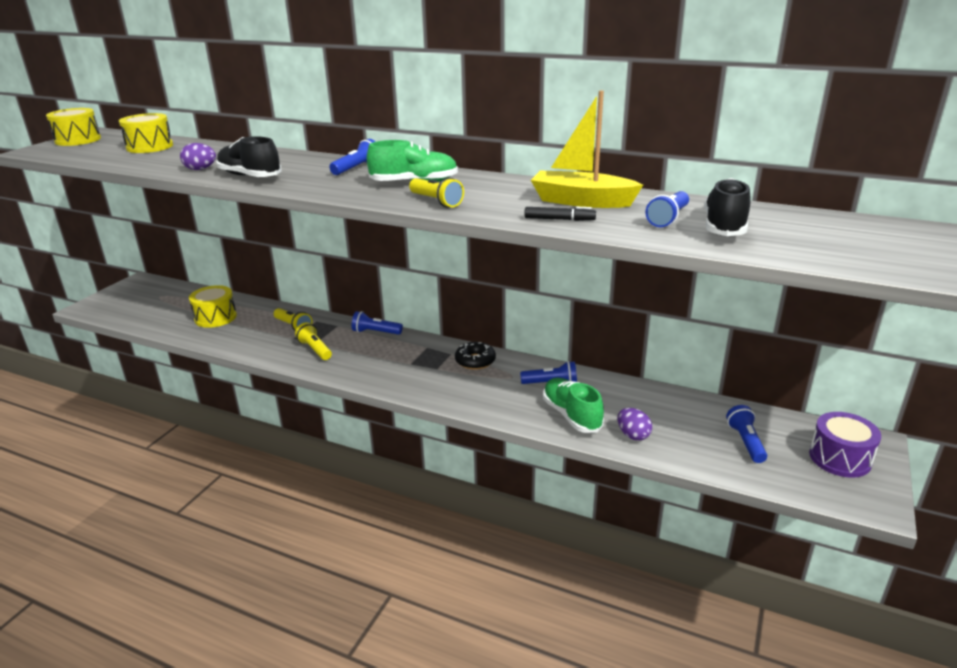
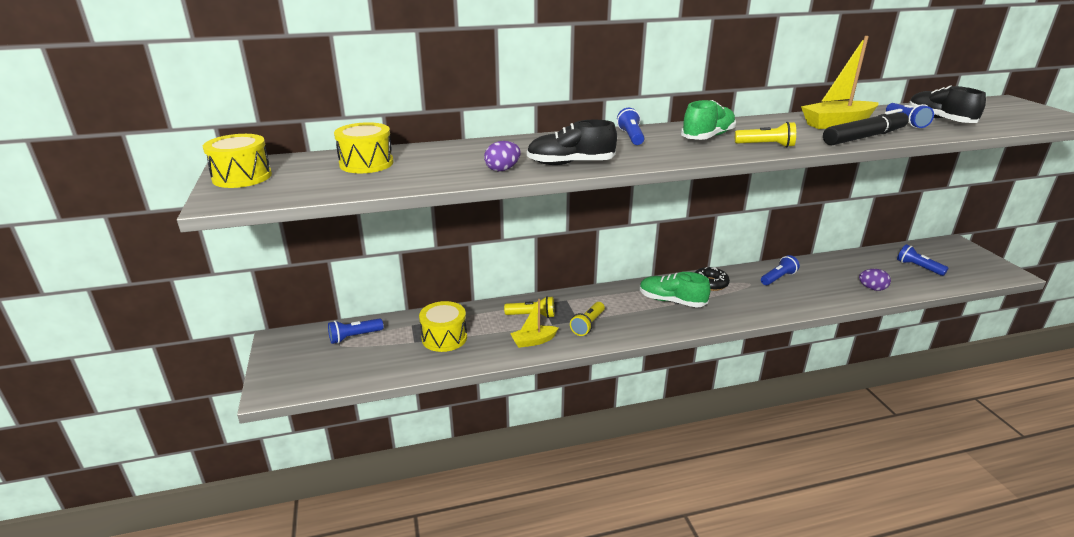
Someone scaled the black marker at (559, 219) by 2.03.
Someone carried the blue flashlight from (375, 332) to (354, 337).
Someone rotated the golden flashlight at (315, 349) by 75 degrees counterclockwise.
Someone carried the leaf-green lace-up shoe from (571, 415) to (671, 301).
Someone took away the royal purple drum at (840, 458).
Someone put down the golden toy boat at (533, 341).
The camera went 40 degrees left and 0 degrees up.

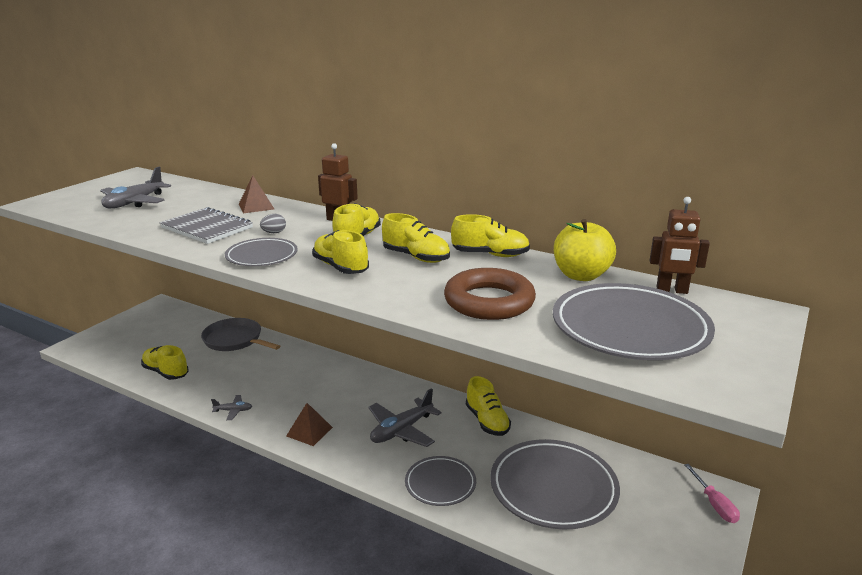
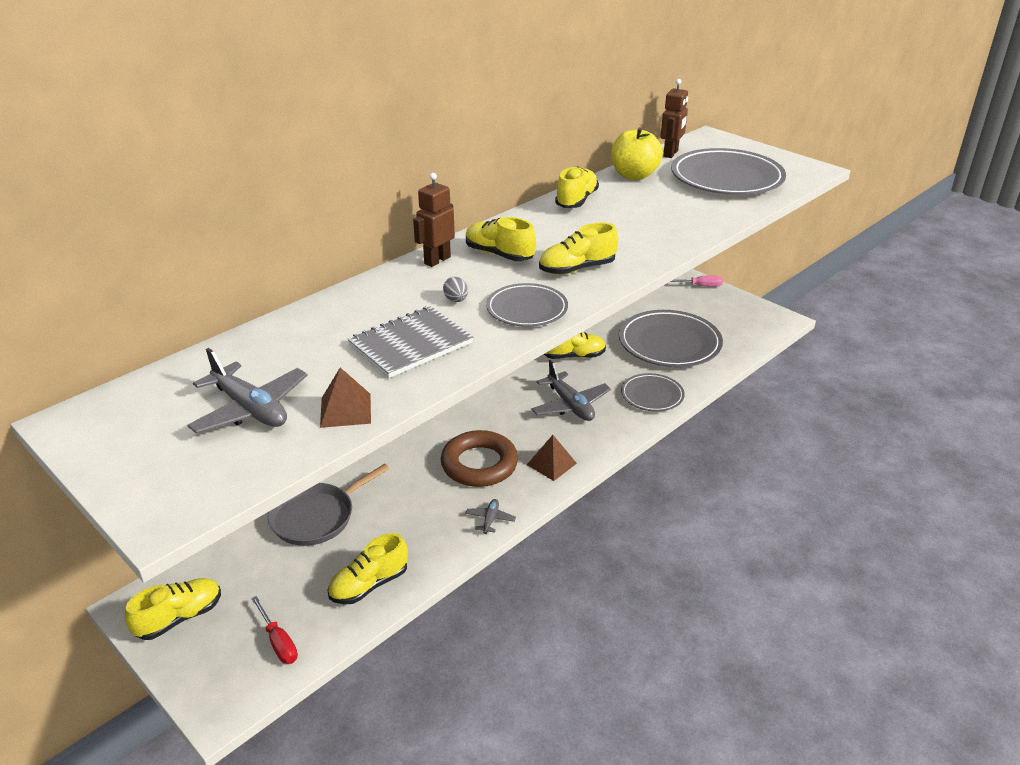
Someone carried the brown pyramid shape from (256, 206) to (345, 410).
Someone carried the golden lace-up shoe from (416, 257) to (179, 618).
Someone carried the brown ring from (489, 301) to (479, 464).
Someone put down the crimson flat screwdriver at (278, 642).
The camera went 75 degrees left and 10 degrees up.

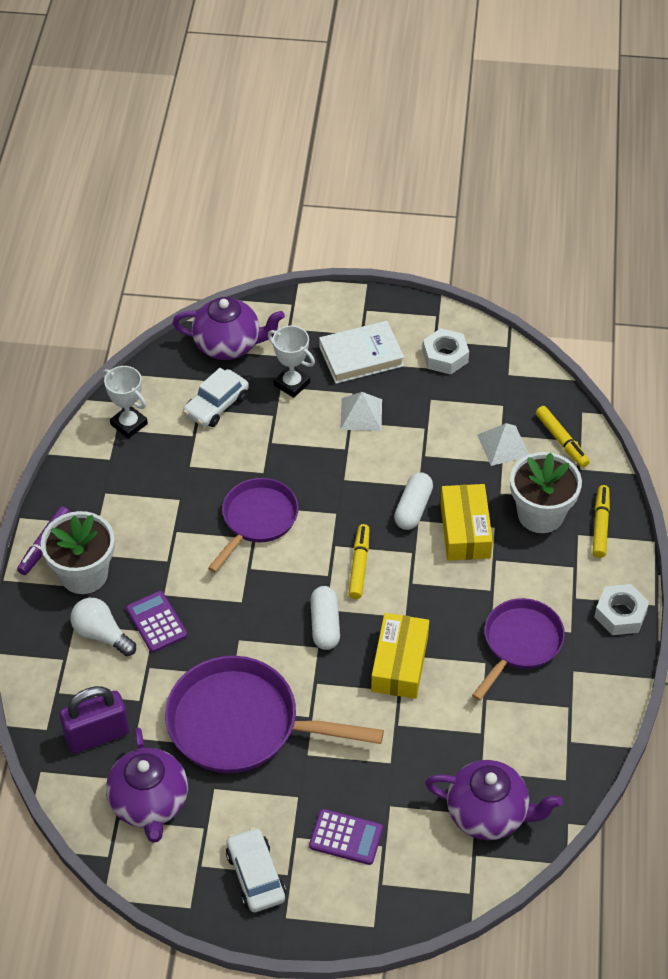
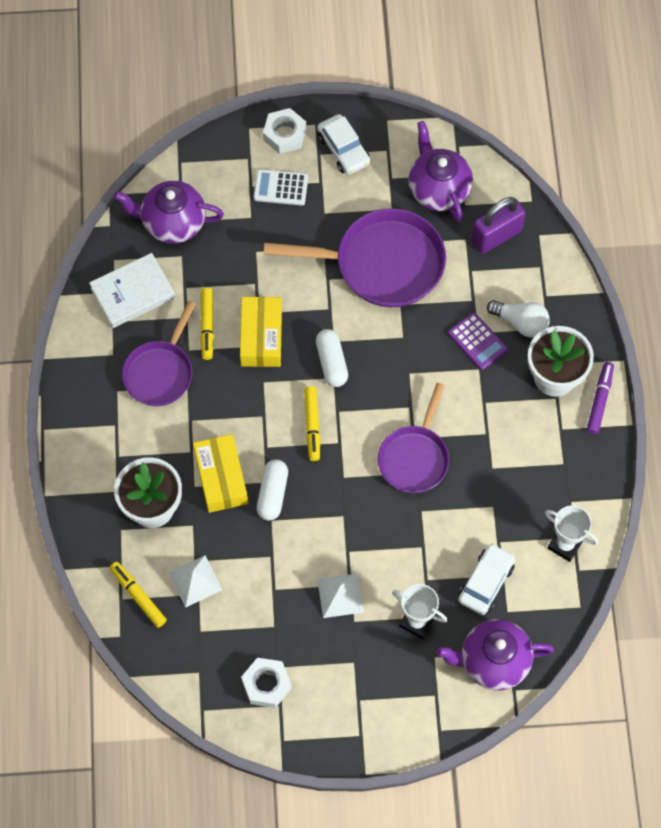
Someone carried the pure white book from (361, 356) to (133, 293).
Someone carried the golden marker from (600, 525) to (207, 326).
Someone carried the pure white nut from (620, 614) to (284, 134).
Someone repainted the royal purple calculator at (346, 837), which became the pure white calculator at (280, 188).
The camera went 170 degrees right and 15 degrees up.

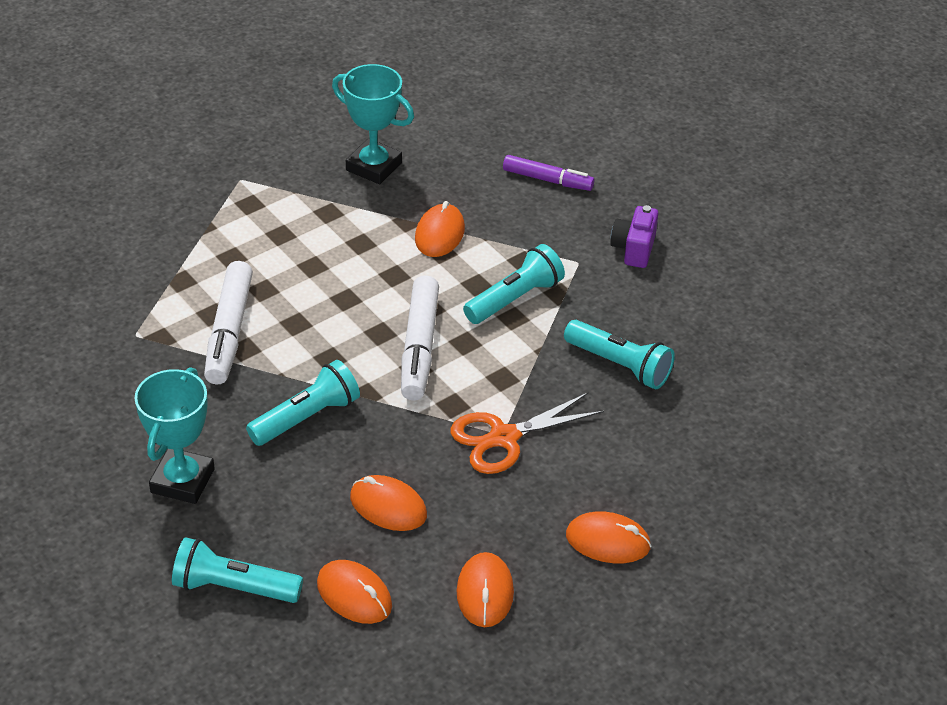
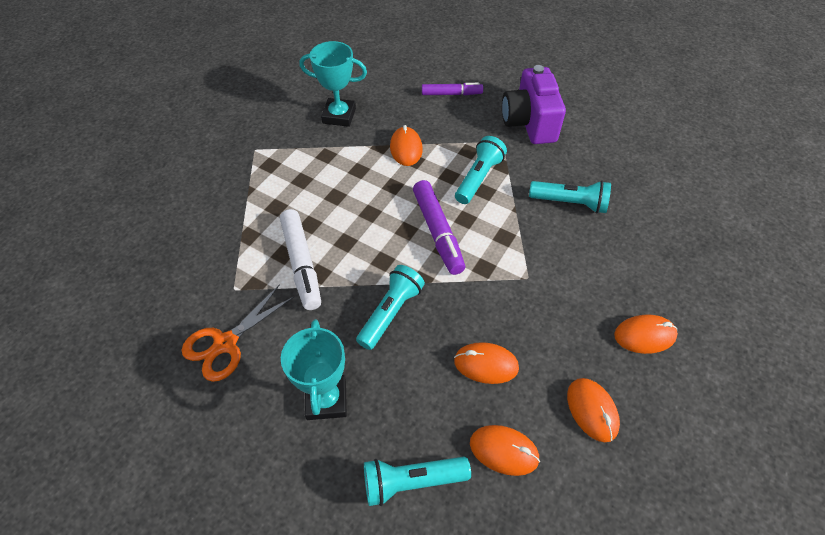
Someone scaled the royal purple compact camera at (634, 249) by 1.82.
Someone repainted the pure white marker at (419, 347), which became the royal purple marker at (438, 232).
Someone carried the orange scissors from (503, 438) to (225, 343).
The camera went 20 degrees left and 10 degrees up.

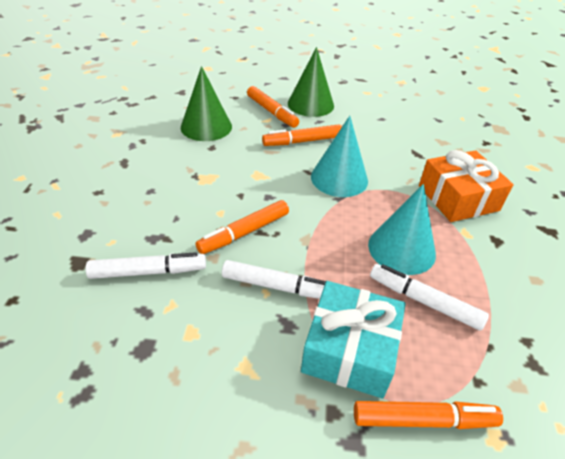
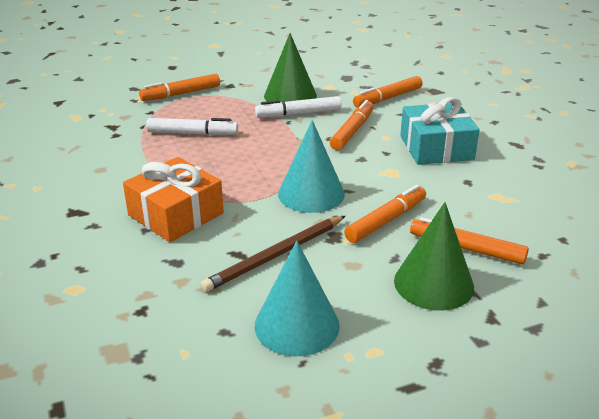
Someone carried the leaf-green solid cone from (206, 127) to (290, 95).
Someone carried the aqua solid cone from (401, 249) to (297, 325).
Someone repainted the pure white marker at (148, 272), which became the orange marker at (387, 98).
Someone carried the aqua wrapped gift from (350, 349) to (436, 148).
Someone put down the brown pencil at (275, 256).
The camera went 155 degrees right and 10 degrees down.

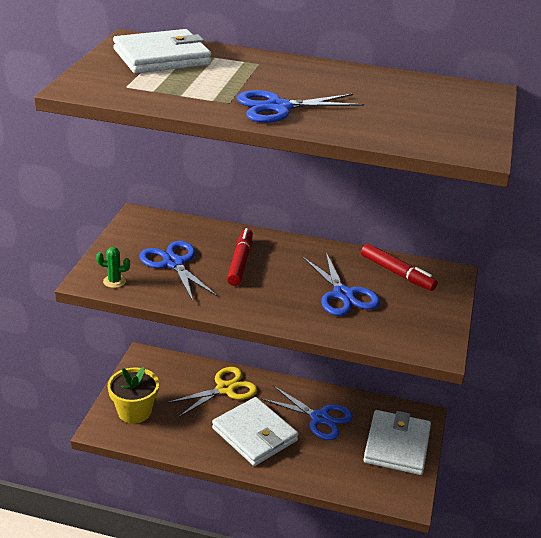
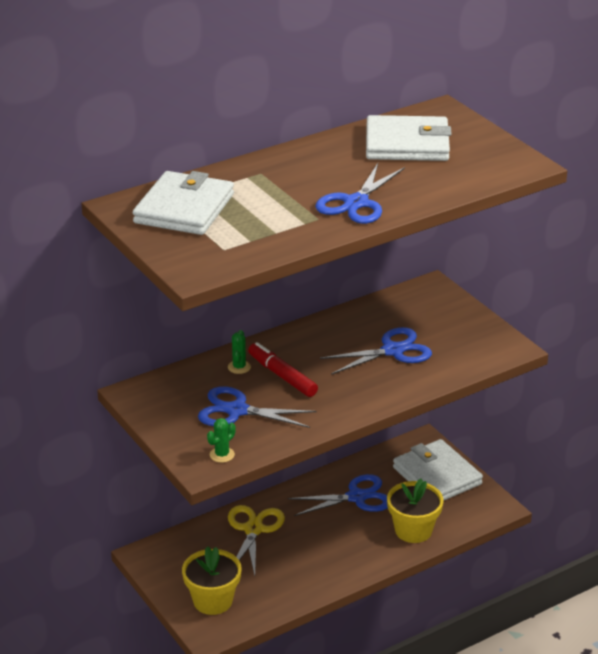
Someone took away the crimson marker at (397, 273).
Someone rotated the blue scissors at (343, 295) by 45 degrees counterclockwise.
Someone carried the pure white wallet from (254, 434) to (407, 144).
Someone put down the leaf-green saguaro cactus at (239, 367).
Someone put down the golden plant pot at (413, 530).
The camera went 45 degrees left and 0 degrees up.

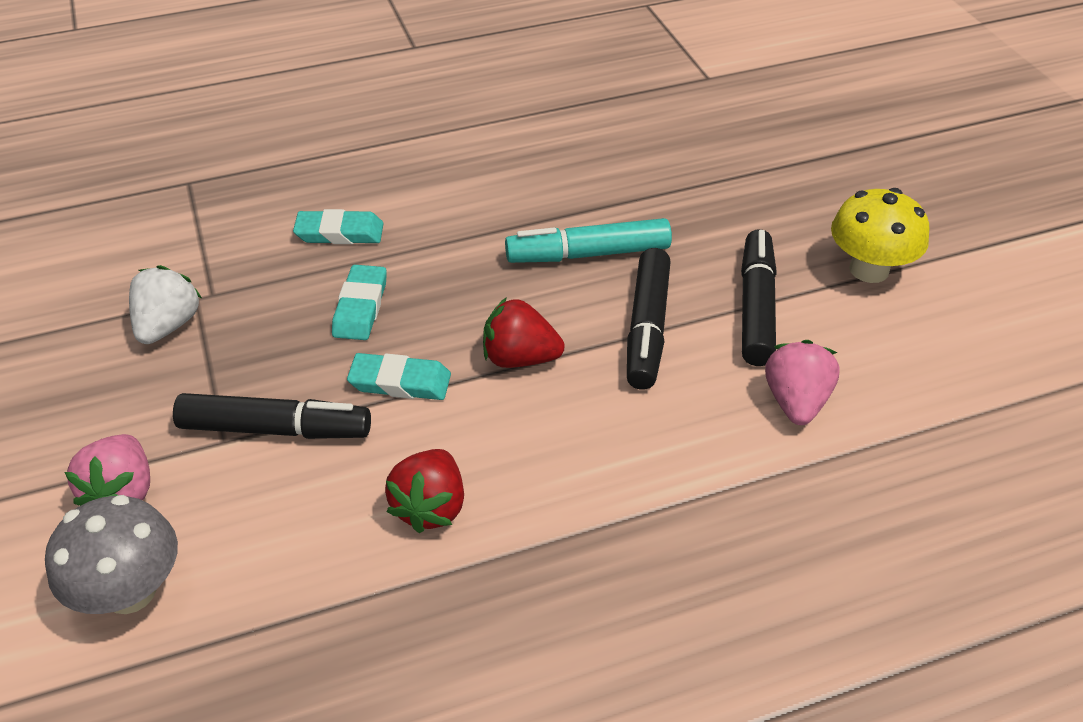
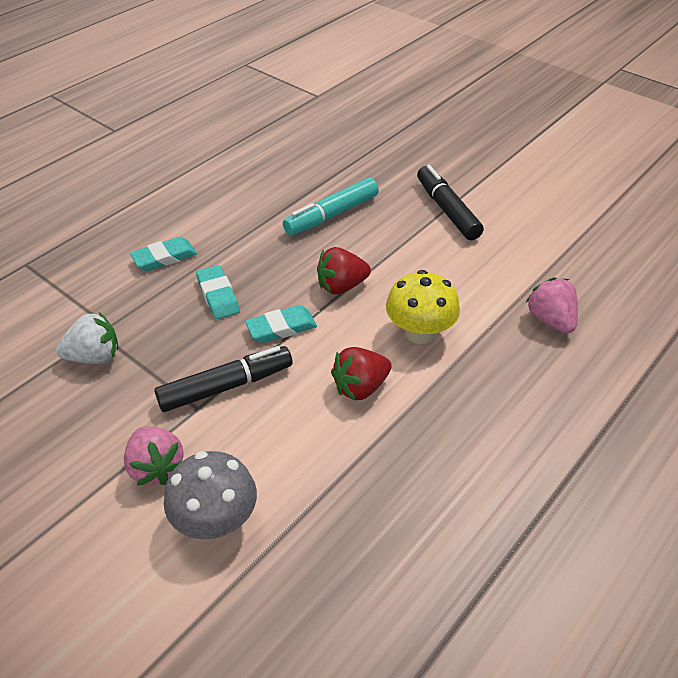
Someone carried the golden fungus from (869, 269) to (419, 332).
Someone took away the black marker at (647, 328).
Someone rotated the pure white strawberry at (168, 325) by 90 degrees clockwise.
Someone carried the rose-pink strawberry from (796, 402) to (550, 320).
Someone rotated the crimson strawberry at (430, 507) by 75 degrees clockwise.
The camera went 30 degrees left and 0 degrees up.

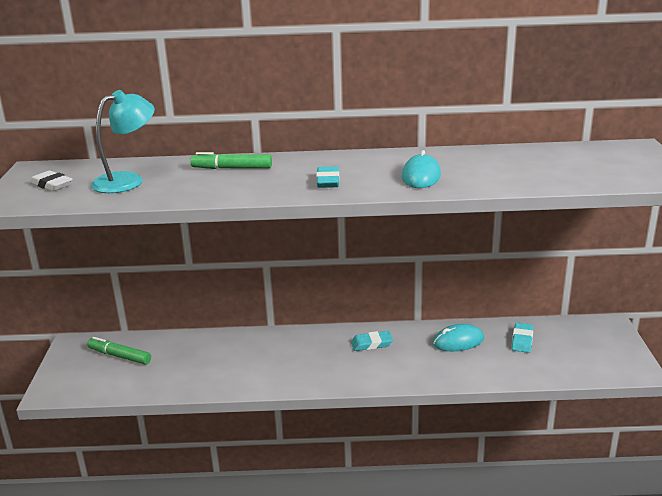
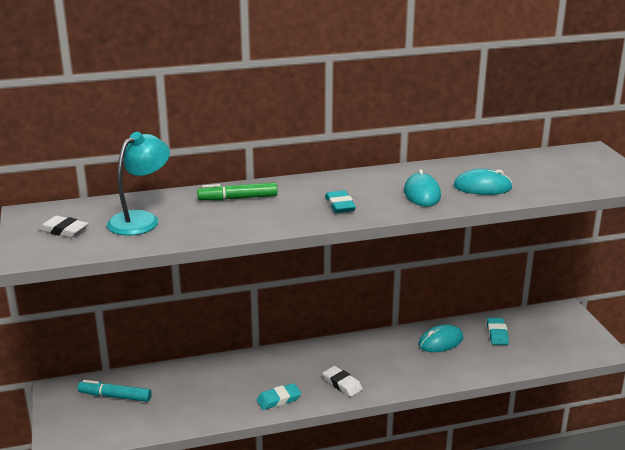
Someone carried the aqua pencil eraser from (371, 344) to (278, 399).
Someone repainted the leaf-green marker at (119, 356), which became the aqua marker at (115, 396).
Someone put down the aqua computer mouse at (482, 187).
Someone put down the pure white pencil eraser at (342, 384).
The camera went 15 degrees left and 0 degrees up.

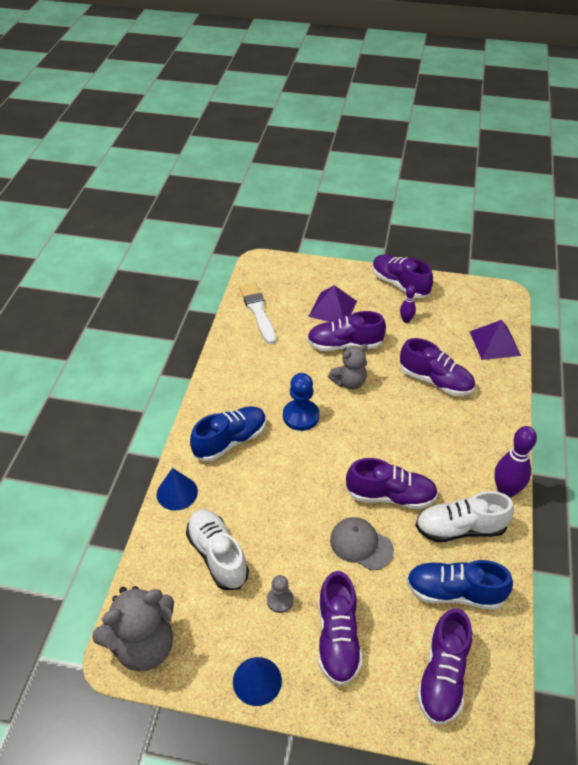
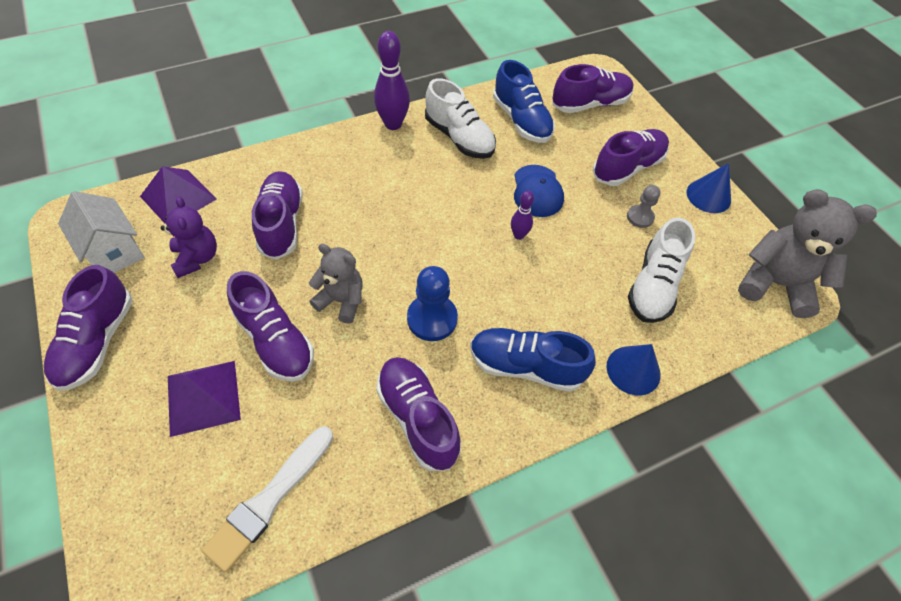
Someone carried the royal purple tenpin from (406, 320) to (519, 235).
Someone carried the royal purple lace-up shoe from (390, 496) to (417, 418).
Someone repainted the gray cap at (361, 545), which became the blue cap at (537, 191).
Someone put down the pure white cottage at (114, 252).
Someone put down the royal purple teddy bear at (197, 258).
The camera went 130 degrees left and 10 degrees up.

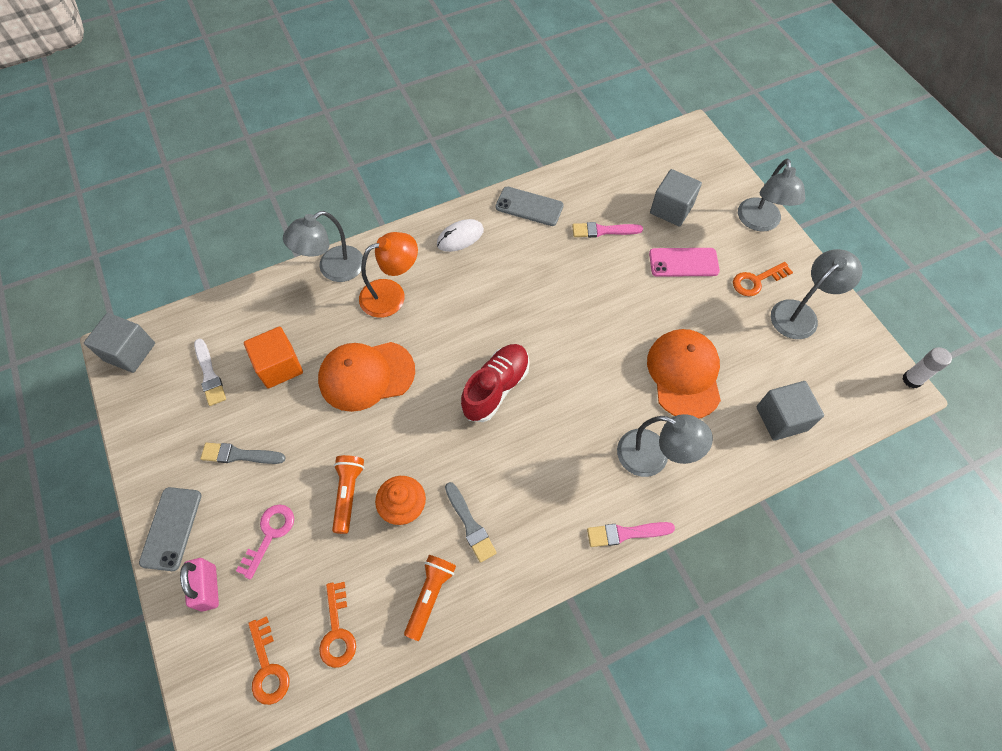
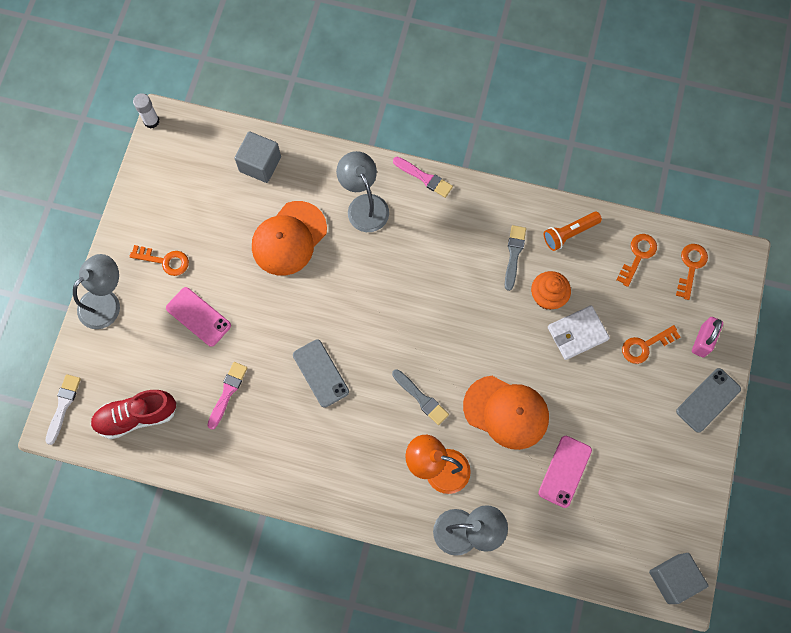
Someone took away the gray block at (671, 209).
Someone carried the gray phone from (529, 206) to (320, 373).
Someone took away the pure white computer mouse at (460, 237).
Someone rotated the rose-pink paintbrush at (603, 231) by 105 degrees counterclockwise.
Someone took away the gray lamp at (800, 314).
Someone swapped the orange block at (279, 366) for the rose-pink phone at (565, 471).
Someone carried the pure white paintbrush from (209, 375) to (63, 406).
Someone carried the crimson lace-up shoe from (496, 388) to (136, 416).
Someone carried the gray paintbrush from (239, 455) to (421, 398).
Someone swapped the orange flashlight at (348, 494) for the pure white wallet at (577, 333).
Someone repainted the rose-pink key at (270, 534), which became the orange key at (645, 346).
The camera went 140 degrees left and 10 degrees up.

